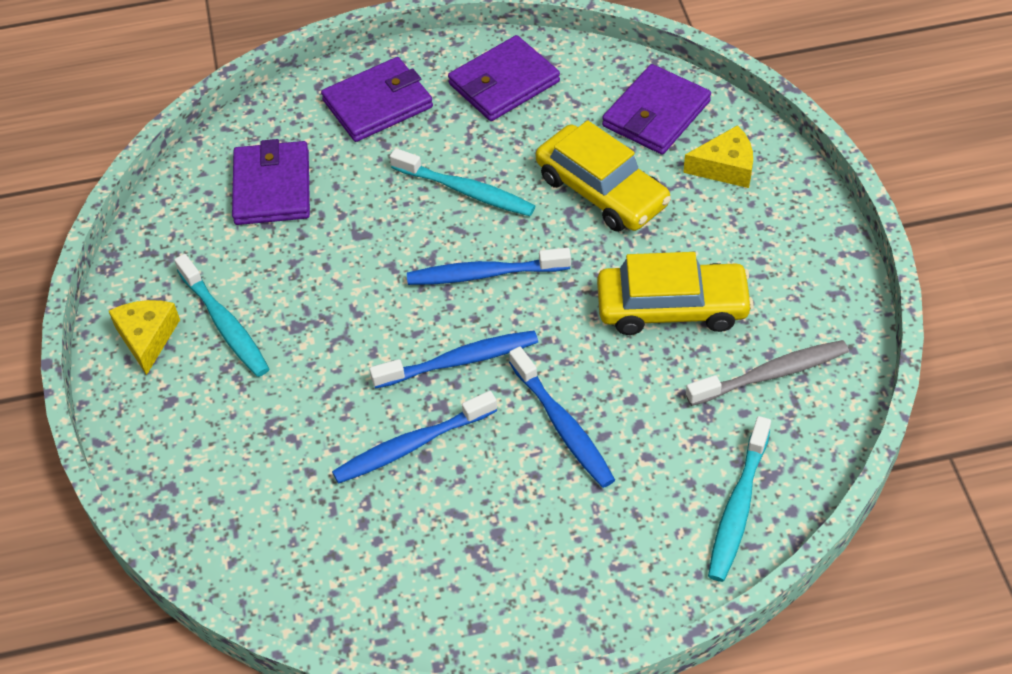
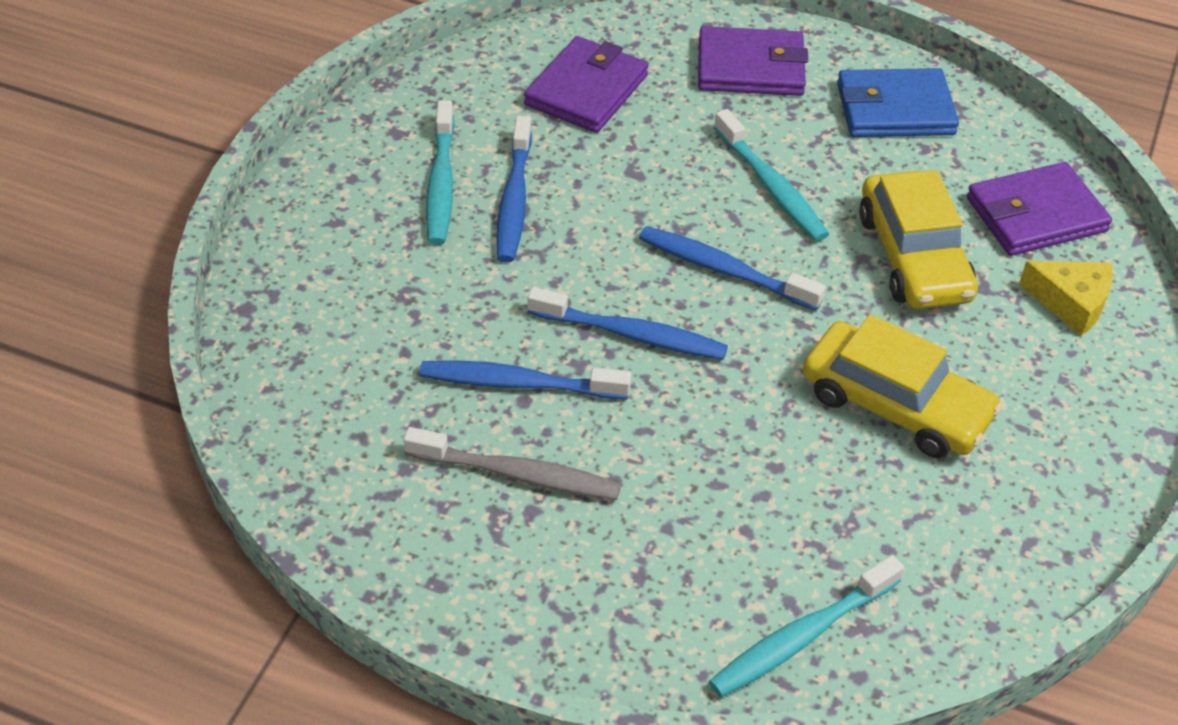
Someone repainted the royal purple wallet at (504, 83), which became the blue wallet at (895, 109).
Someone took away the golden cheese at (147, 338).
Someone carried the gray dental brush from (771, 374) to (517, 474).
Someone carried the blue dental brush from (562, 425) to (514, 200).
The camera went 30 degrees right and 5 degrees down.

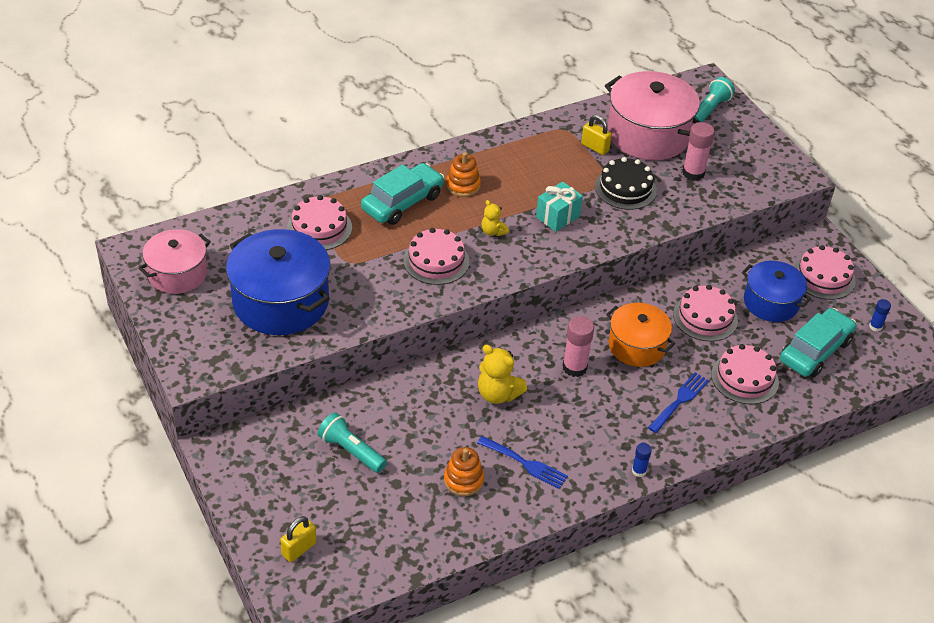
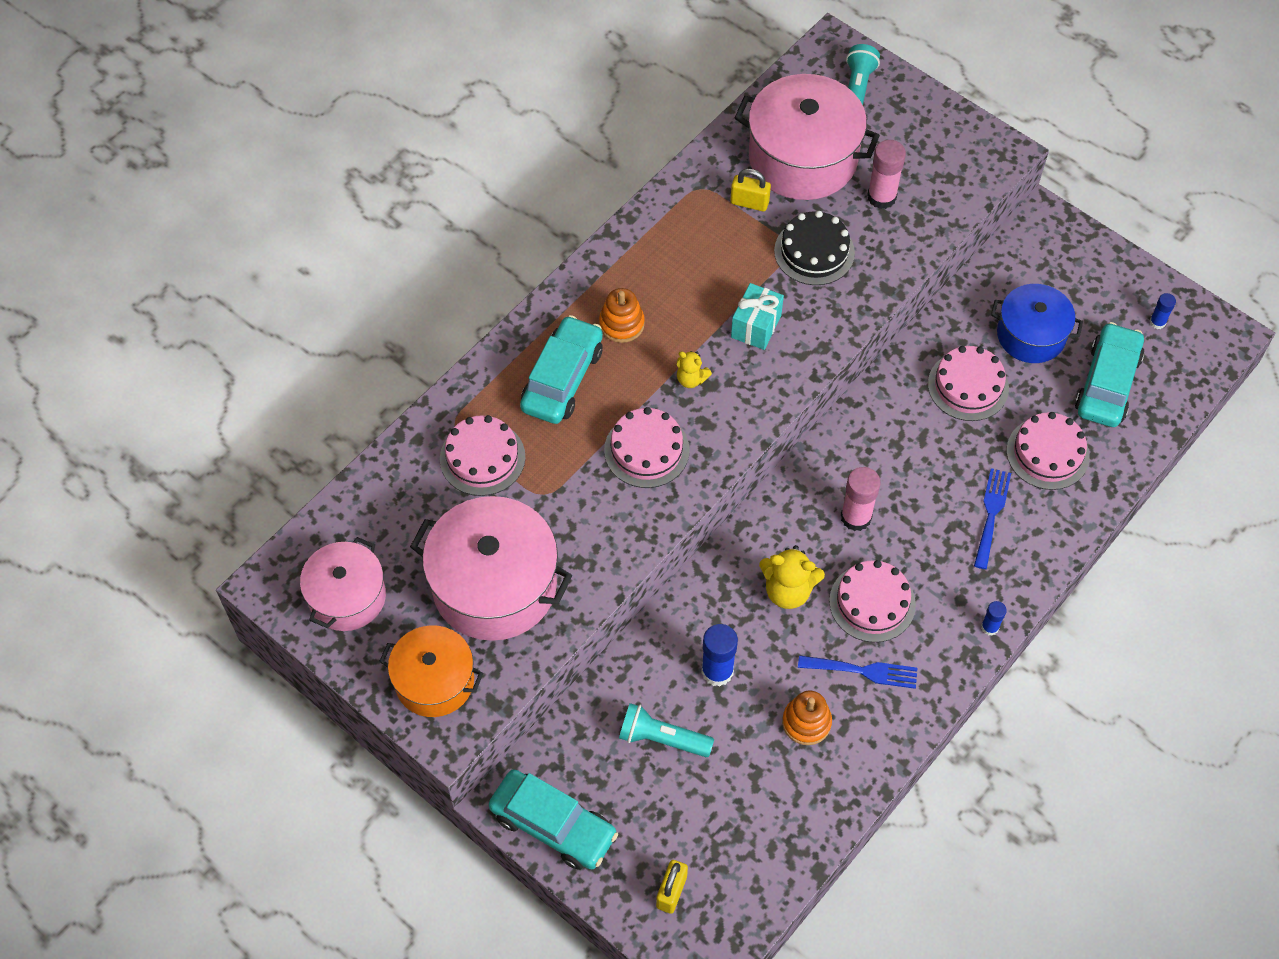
Someone repainted the blue cooking pot at (281, 301), which became the rose-pink cooking pot at (494, 585).
Someone carried the rose-pink layer cake from (823, 277) to (872, 602).
Someone carried the orange cooking pot from (636, 346) to (434, 681).
Someone put down the blue stick of glue at (717, 671).
Someone put down the aqua toy car at (553, 825).
The camera went 20 degrees left and 15 degrees up.

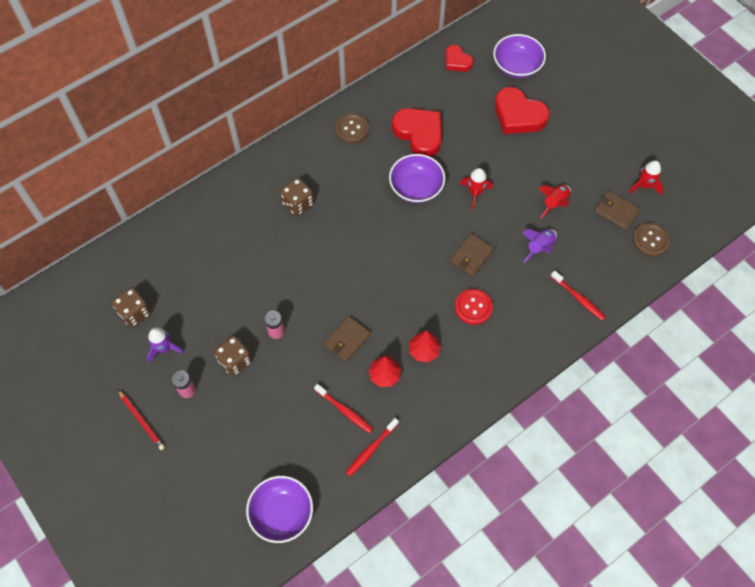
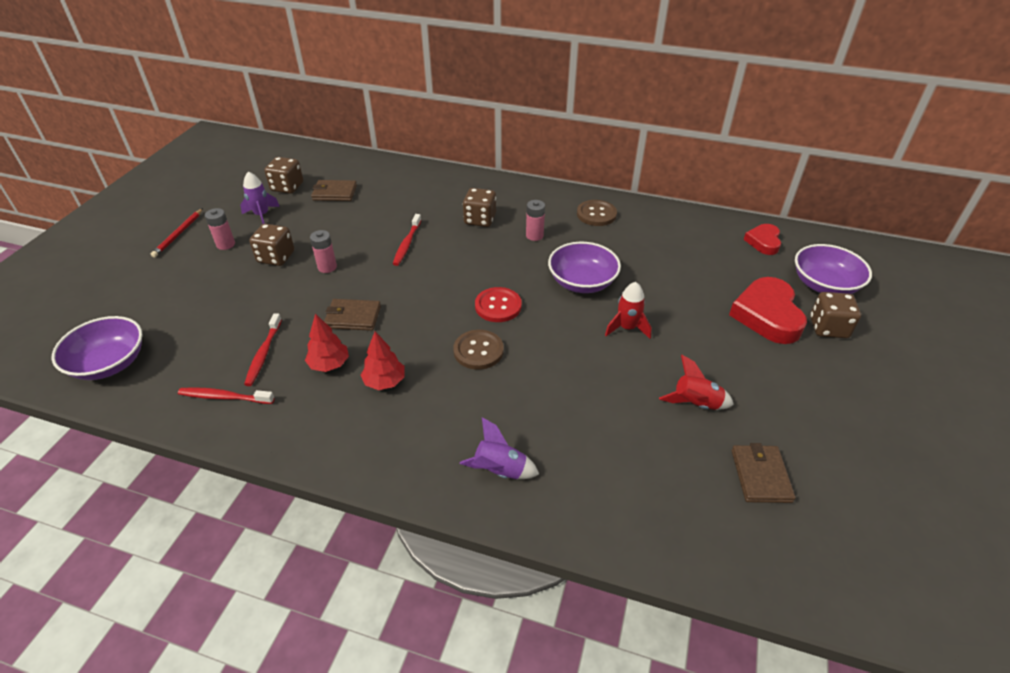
Someone took away the crimson love heart at (419, 134).
Someone took away the crimson rocket at (644, 186).
Someone carried the brown sewing button from (650, 240) to (478, 351).
Someone carried the royal purple rocket from (539, 247) to (499, 470).
Someone carried the brown wallet from (471, 256) to (334, 193).
Someone carried the crimson dental brush from (578, 298) to (407, 244).
Someone carried the crimson sewing button from (473, 307) to (498, 306).
Someone put down the rose-pink power cell at (534, 235).
Someone put down the brown dice at (828, 328).
The camera went 55 degrees right and 20 degrees down.

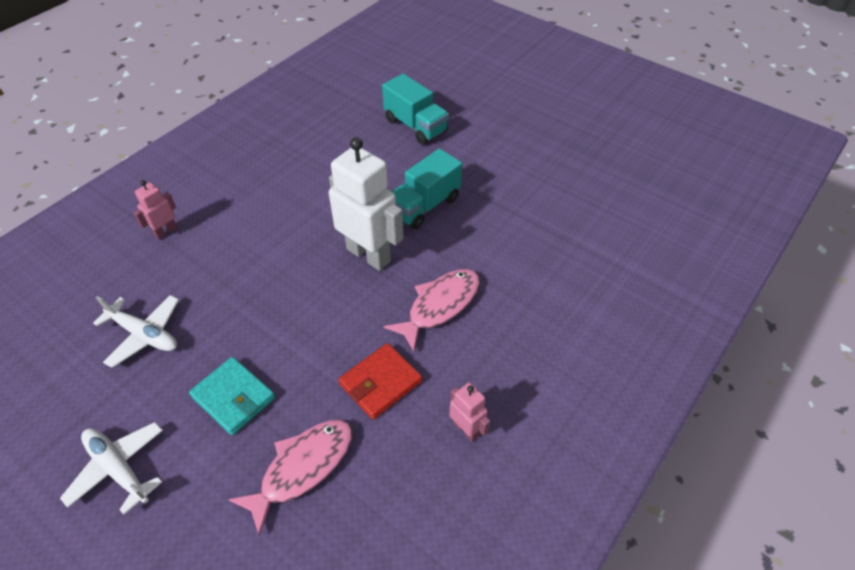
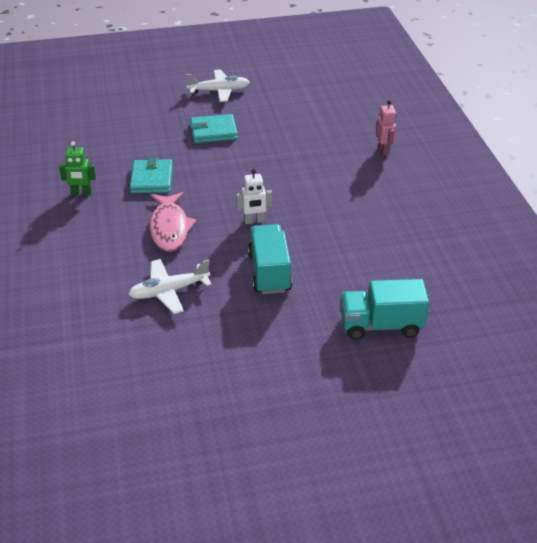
Someone scaled the pure white toy robot at (369, 255) by 0.49.
Someone carried the pure white plane from (144, 334) to (169, 291).
Someone repainted the crimson wallet at (380, 383), which became the aqua wallet at (152, 179).
Someone repainted the rose-pink toy robot at (466, 429), which became the leaf-green toy robot at (81, 193).
Someone took away the rose-pink toy fish at (302, 468).
The camera went 130 degrees right and 10 degrees down.

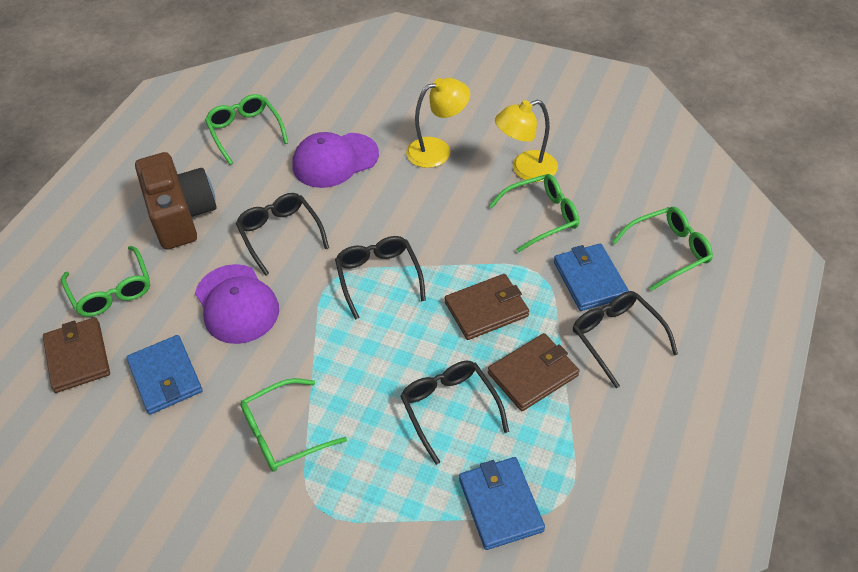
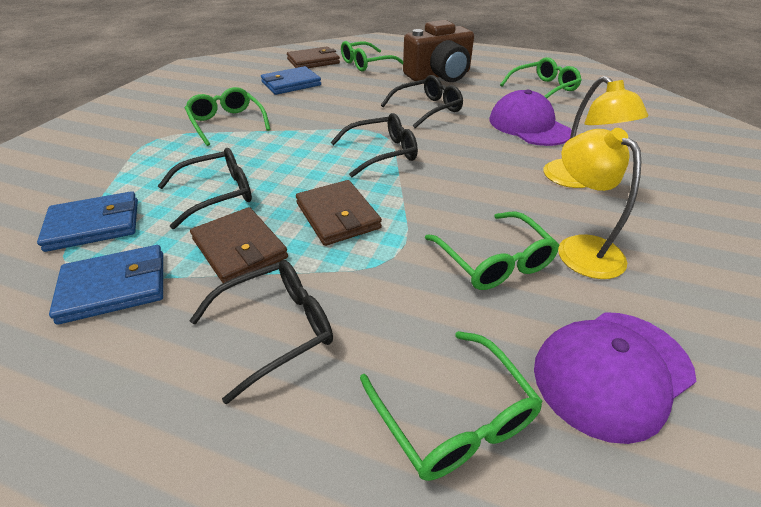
Someone carried the blue wallet from (589, 279) to (114, 287).
Someone carried the royal purple cap from (237, 304) to (612, 372).
The camera went 85 degrees right and 10 degrees down.

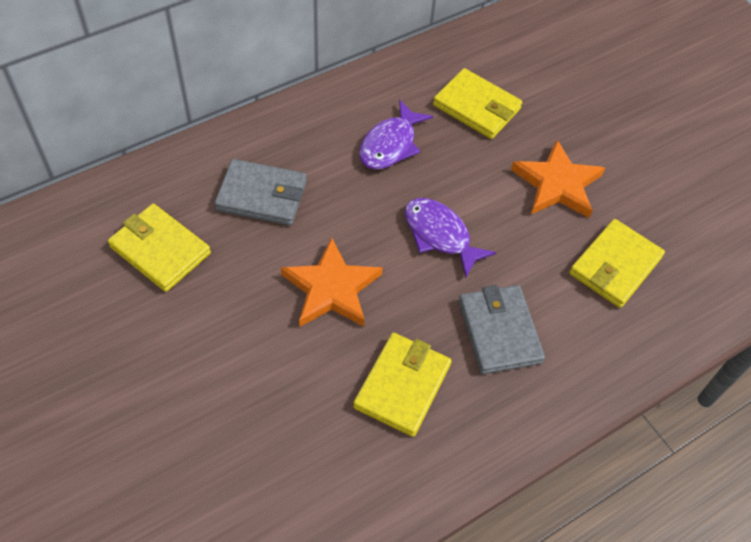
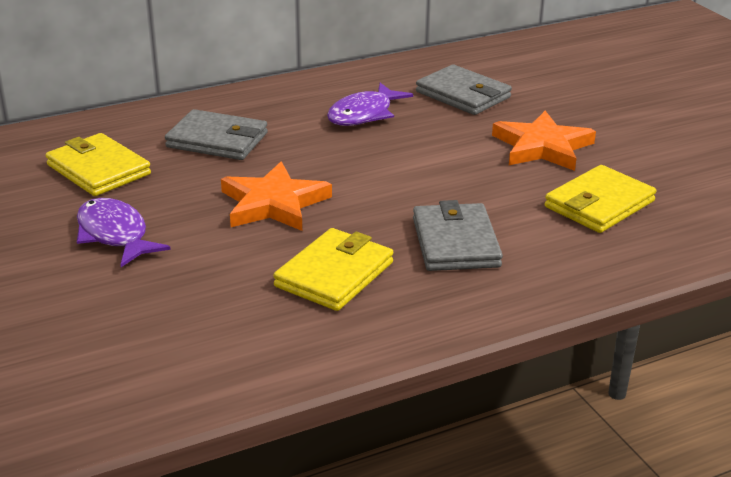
Someone repainted the golden wallet at (476, 107), which became the gray wallet at (463, 95).
Someone carried the royal purple toy fish from (440, 235) to (115, 235).
The camera went 10 degrees right and 25 degrees down.

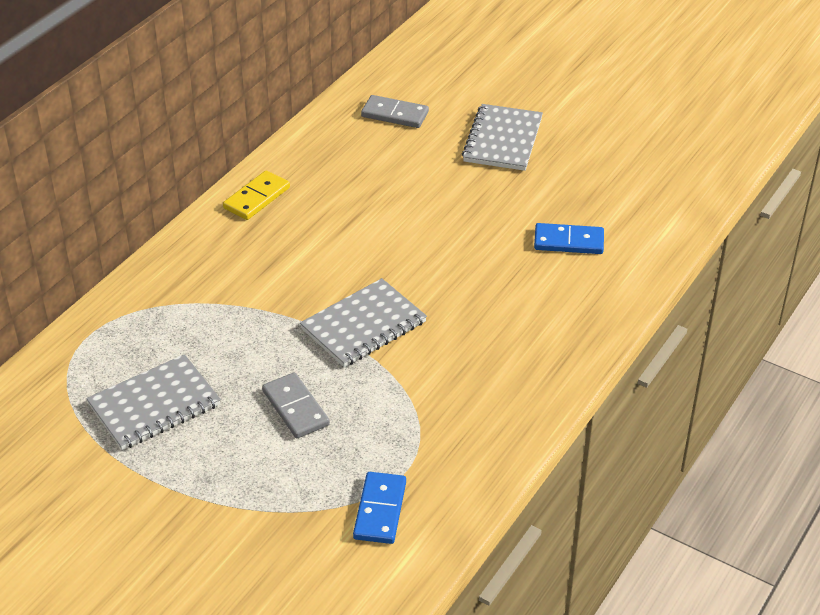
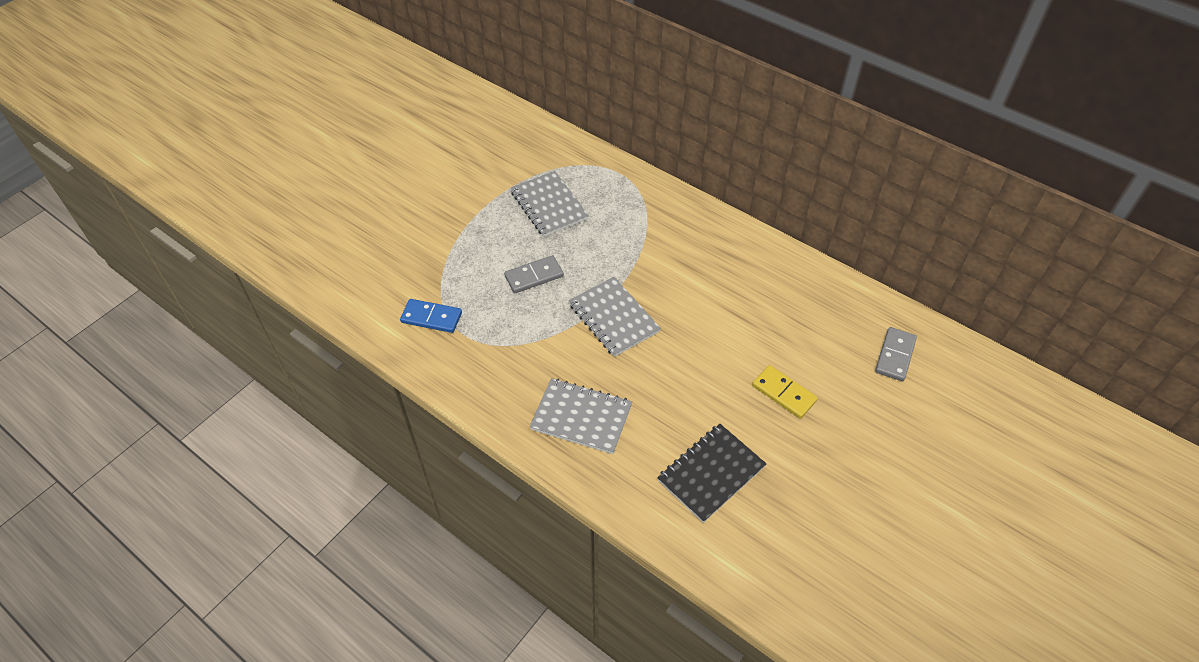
Someone carried the gray notebook from (503, 140) to (581, 417).
Someone carried the golden domino from (256, 198) to (784, 393).
Someone swapped the blue domino at (568, 241) for the black notebook at (711, 474).
The camera went 95 degrees right and 10 degrees up.

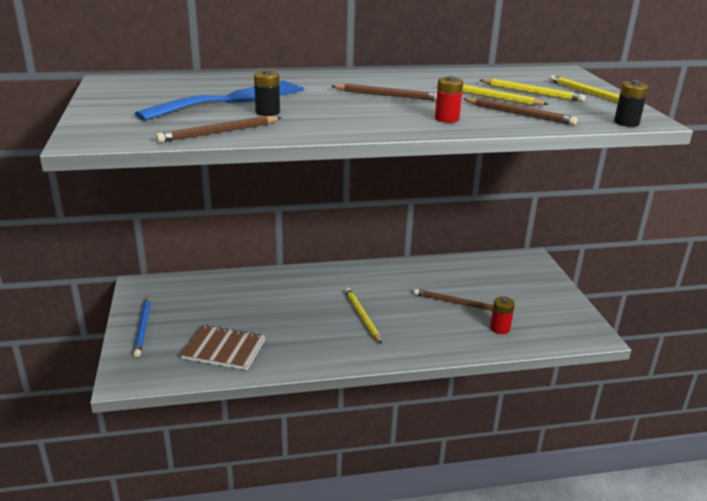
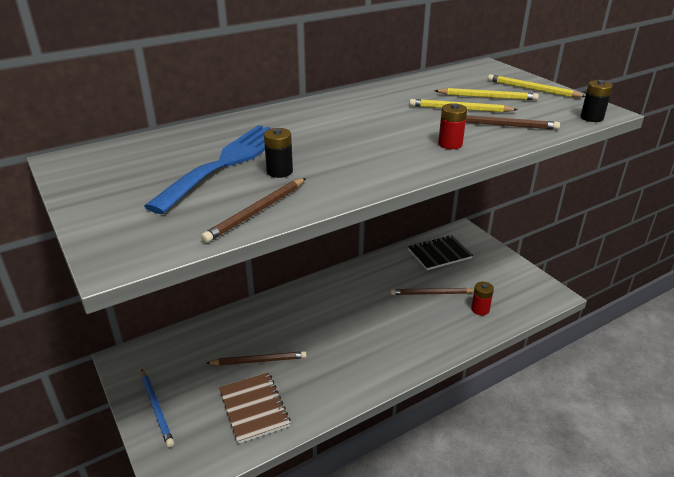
Someone carried the brown pencil from (387, 95) to (259, 360).
Someone took away the golden pencil at (362, 316).
Someone rotated the brown notebook at (224, 349) by 75 degrees clockwise.
Someone put down the black notebook at (439, 254).
The camera went 20 degrees left and 5 degrees up.

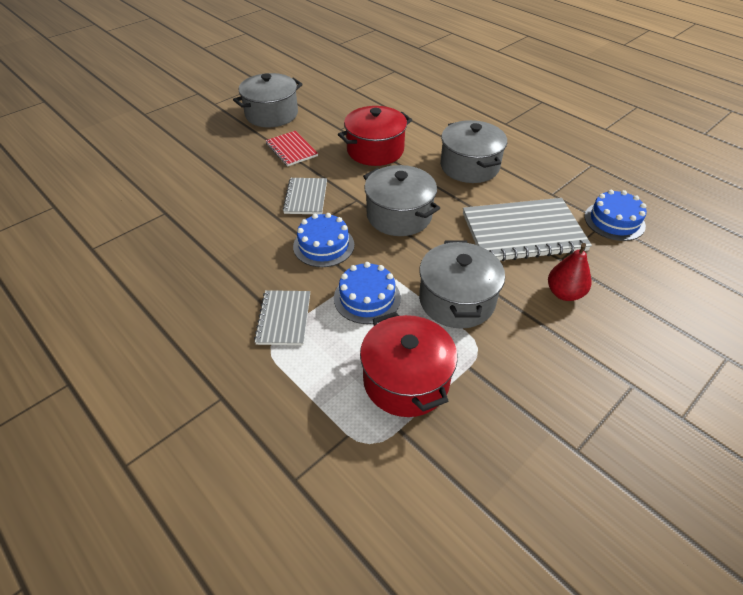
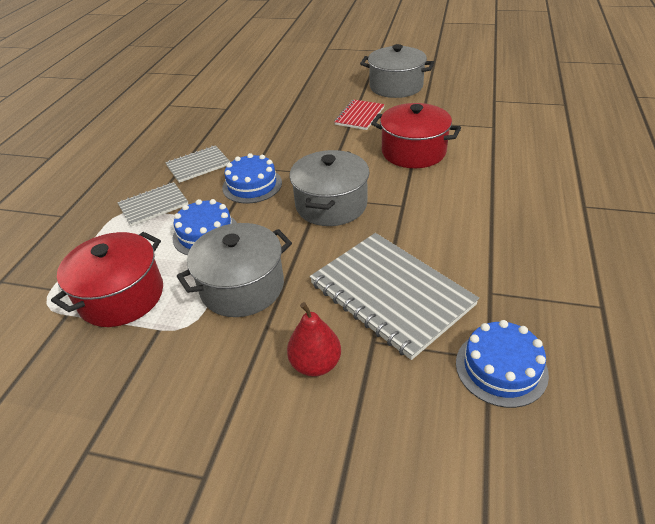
Someone took away the gray cooking pot at (469, 166).
Someone carried the gray notebook from (306, 197) to (198, 165).
The camera went 60 degrees right and 5 degrees down.

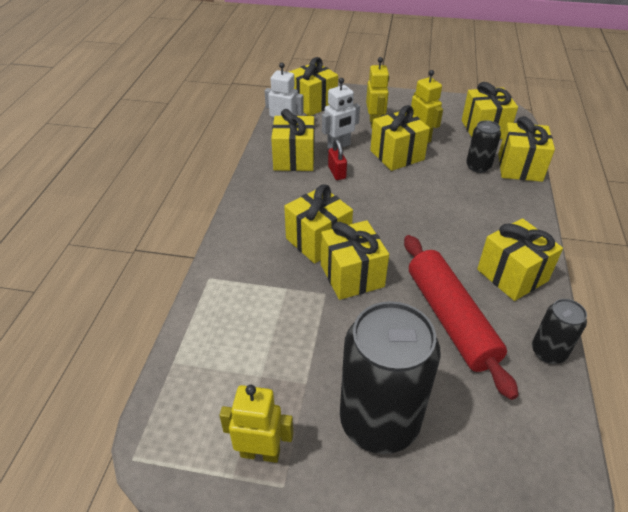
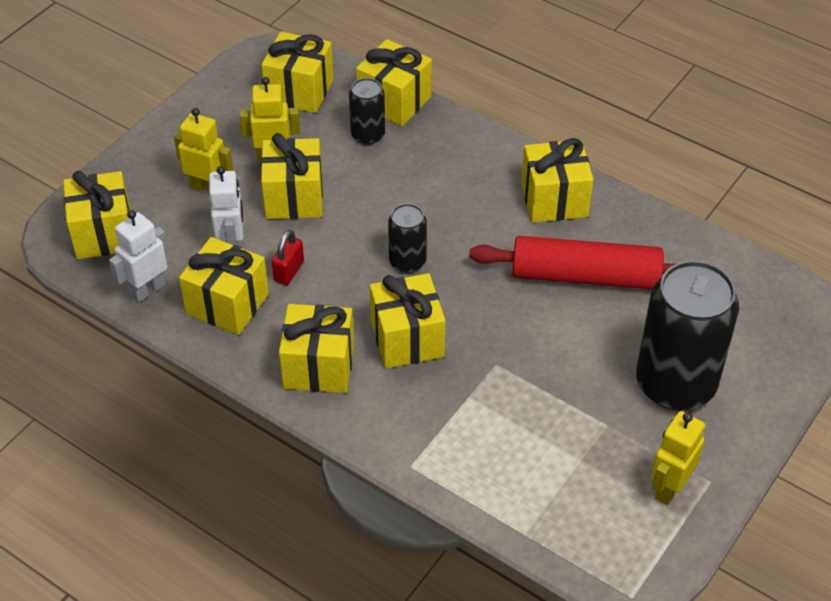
Someone rotated the crimson padlock at (337, 172) by 75 degrees counterclockwise.
Someone carried the golden wrapped gift from (352, 276) to (319, 366).
Someone carried the black soda can from (548, 352) to (407, 262).
The camera went 65 degrees left and 5 degrees up.

